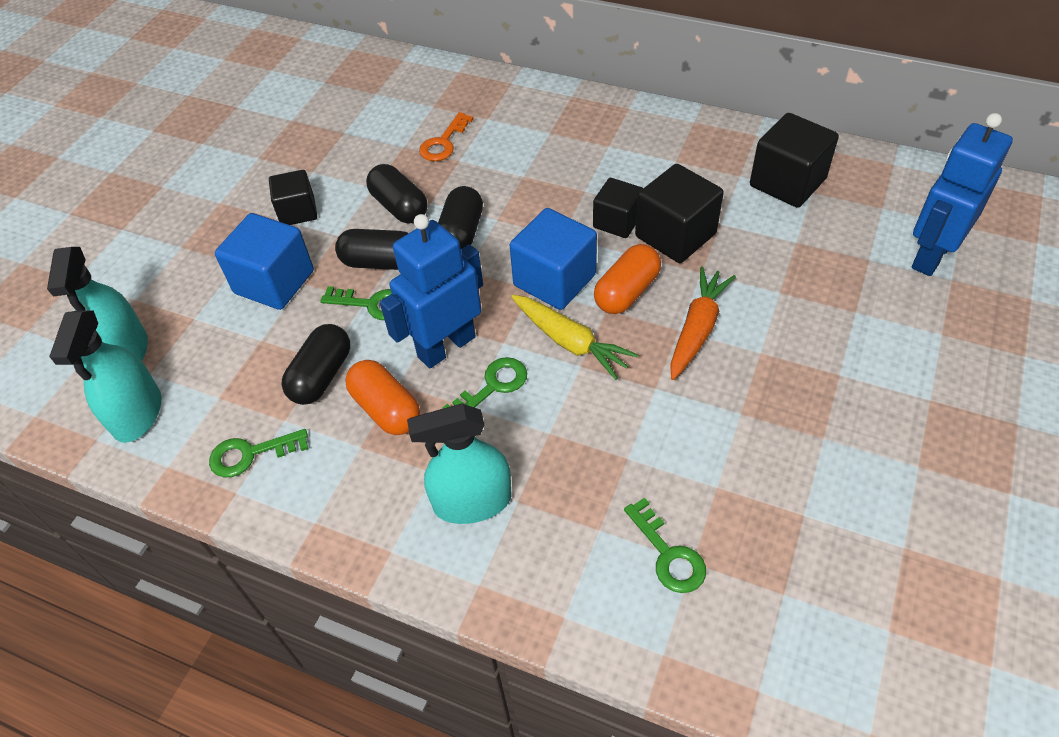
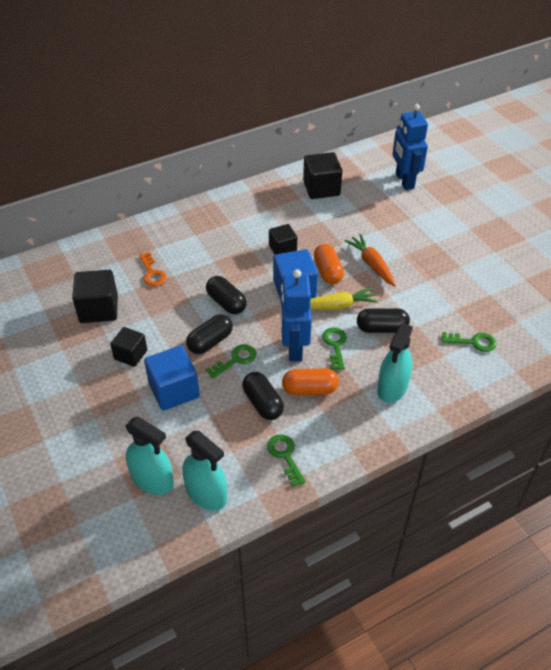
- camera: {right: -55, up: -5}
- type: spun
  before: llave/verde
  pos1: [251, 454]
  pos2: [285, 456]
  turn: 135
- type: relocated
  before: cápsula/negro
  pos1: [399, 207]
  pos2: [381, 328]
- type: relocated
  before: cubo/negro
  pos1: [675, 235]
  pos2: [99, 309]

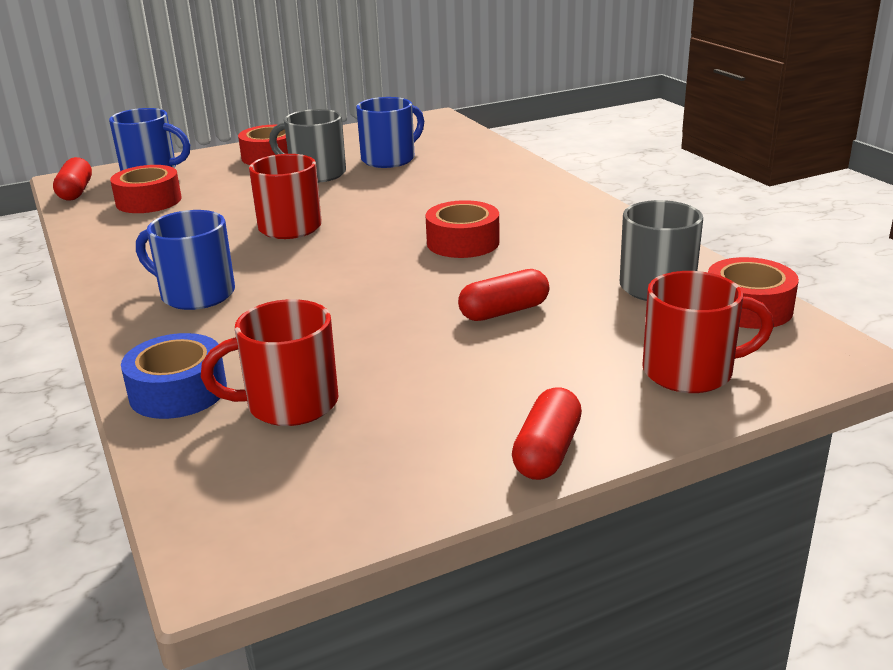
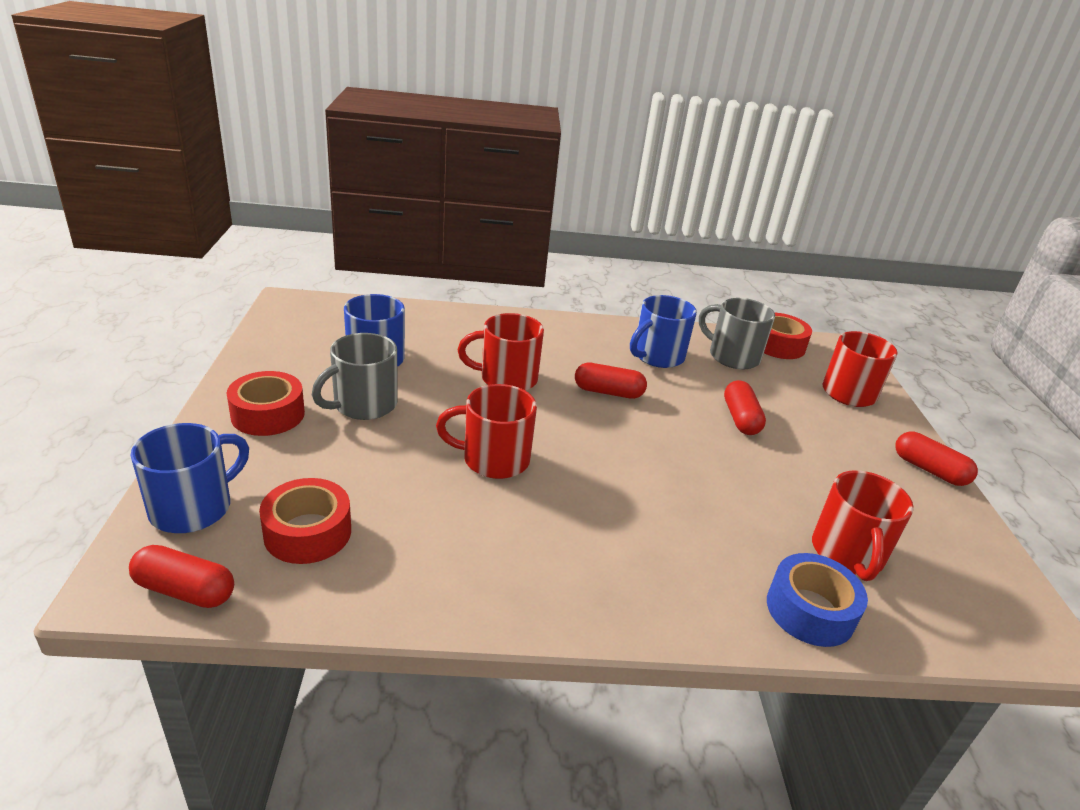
- camera: {right: -70, up: 5}
- type: relocated
  before: taza/azul
  pos1: [195, 294]
  pos2: [657, 356]
- type: exchanged
  before: cinta adhesiva/rojo
  after: cápsula/rojo
  pos1: [463, 242]
  pos2: [608, 392]
- type: appeared
  after: taza/rojo
  pos2: [506, 379]

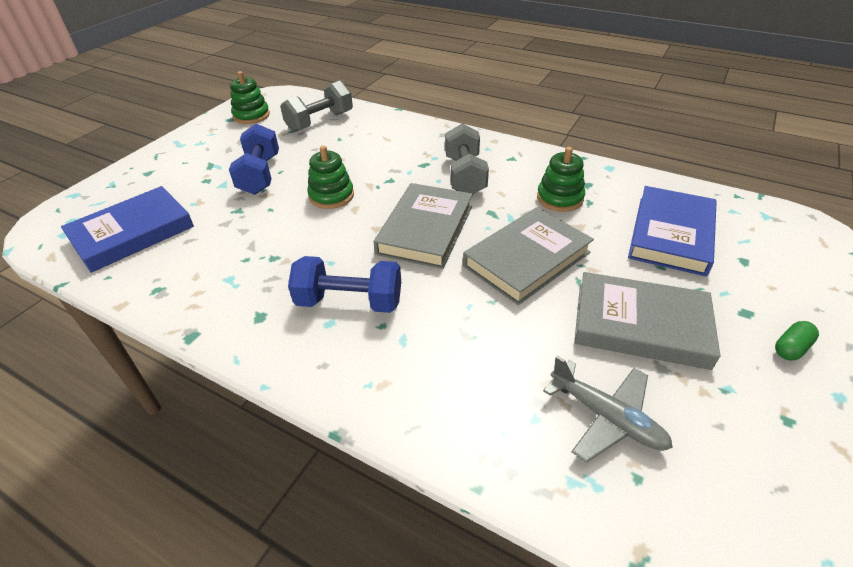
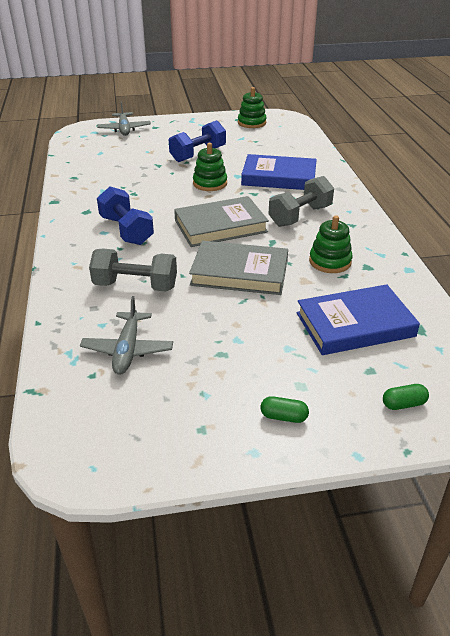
- camera: {right: 50, up: -5}
- type: relocated
  before: libro/azul
  pos1: [132, 233]
  pos2: [279, 177]
- type: relocated
  before: mancuerna/gris
  pos1: [320, 122]
  pos2: [135, 286]
- type: missing
  before: libro/gris
  pos1: [640, 325]
- type: appeared
  after: avión/gris
  pos2: [124, 129]
- type: appeared
  after: cápsula/verde
  pos2: [403, 404]

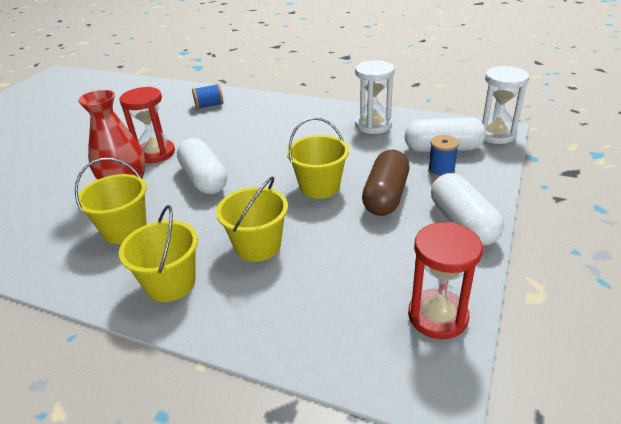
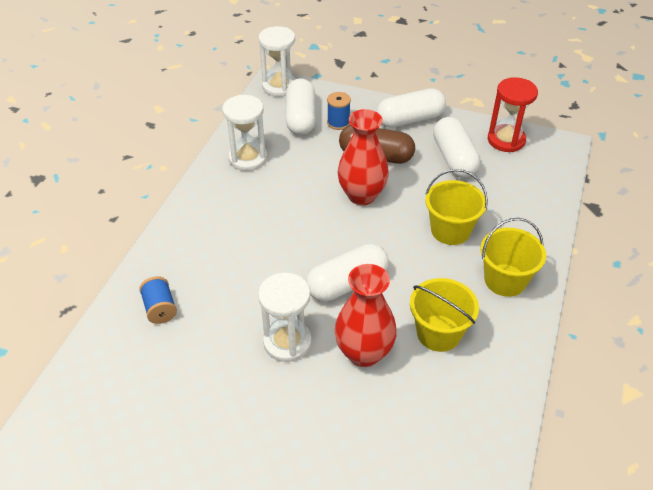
- camera: {right: -95, up: 10}
- type: colour
  before: reloj de arena/rojo
  after: reloj de arena/blanco
  pos1: [156, 153]
  pos2: [287, 342]
- type: exchanged
  before: balde/amarillo
  after: florero/rojo
  pos1: [319, 186]
  pos2: [361, 195]
- type: appeared
  after: cápsula/blanco
  pos2: [454, 158]

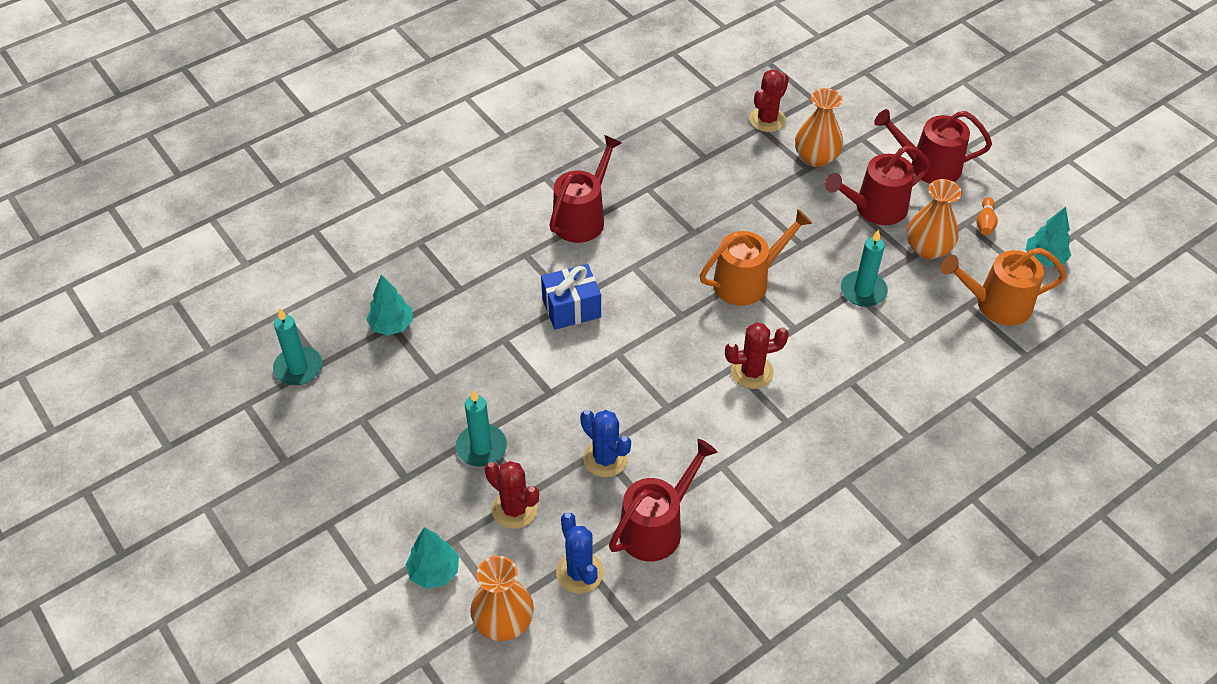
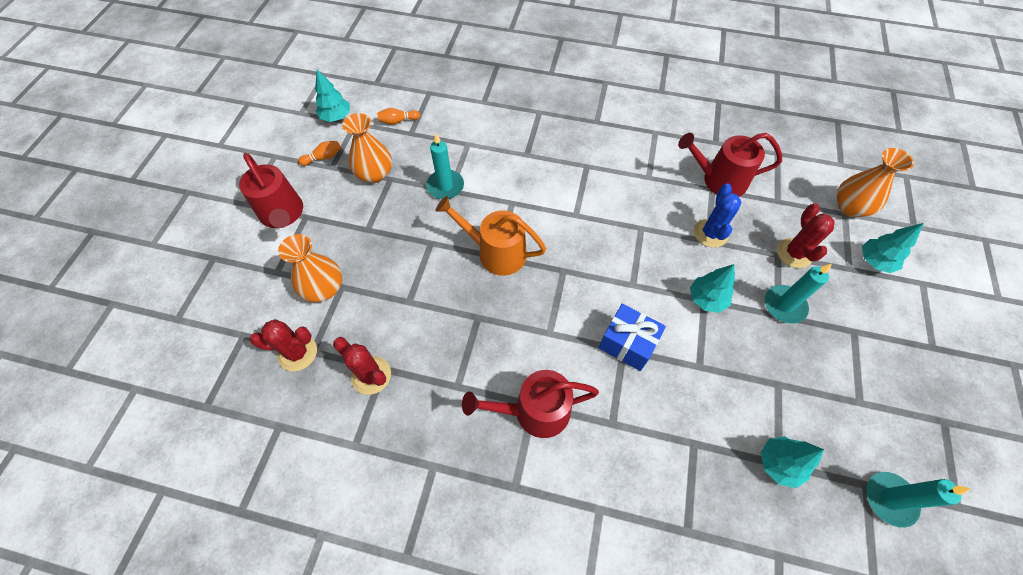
- camera: {right: -130, up: 10}
- type: missing
  before: cactus/azul
  pos1: [580, 572]
- type: relocated
  before: cactus/rojo
  pos1: [752, 372]
  pos2: [371, 375]
- type: missing
  before: regadera/rojo
  pos1: [875, 208]
- type: exchanged
  before: regadera/naranja
  after: bolo/naranja
  pos1: [996, 304]
  pos2: [398, 121]
- type: appeared
  after: árbol/turquesa
  pos2: [706, 299]

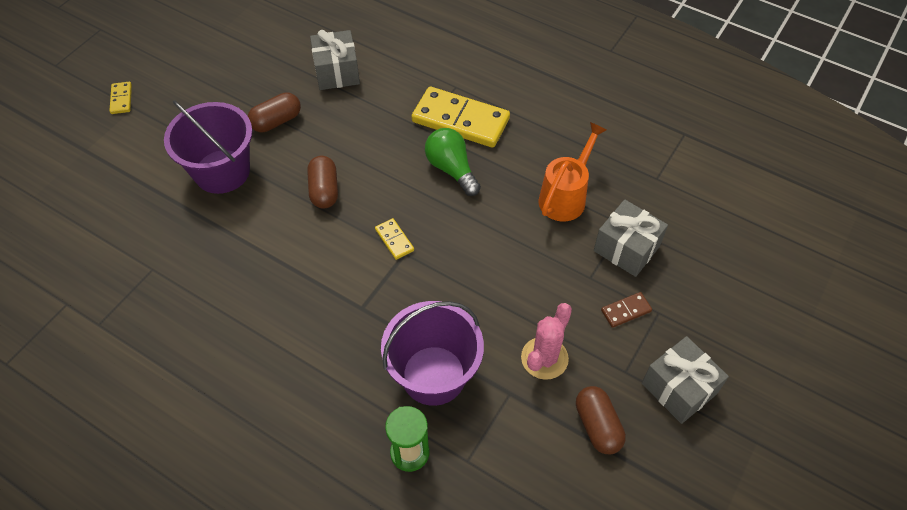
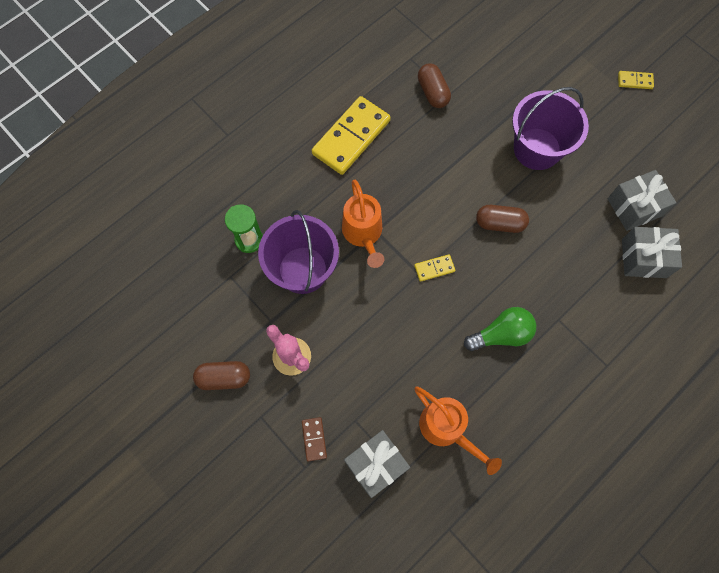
- camera: {right: 105, up: 15}
- type: relocated
  before: cápsula/marrón
  pos1: [276, 121]
  pos2: [432, 92]
- type: relocated
  before: ficha de dominó/amarillo
  pos1: [460, 120]
  pos2: [351, 137]
- type: relocated
  before: regalo/gris
  pos1: [678, 388]
  pos2: [634, 207]
- type: appeared
  after: regadera/naranja
  pos2: [363, 234]

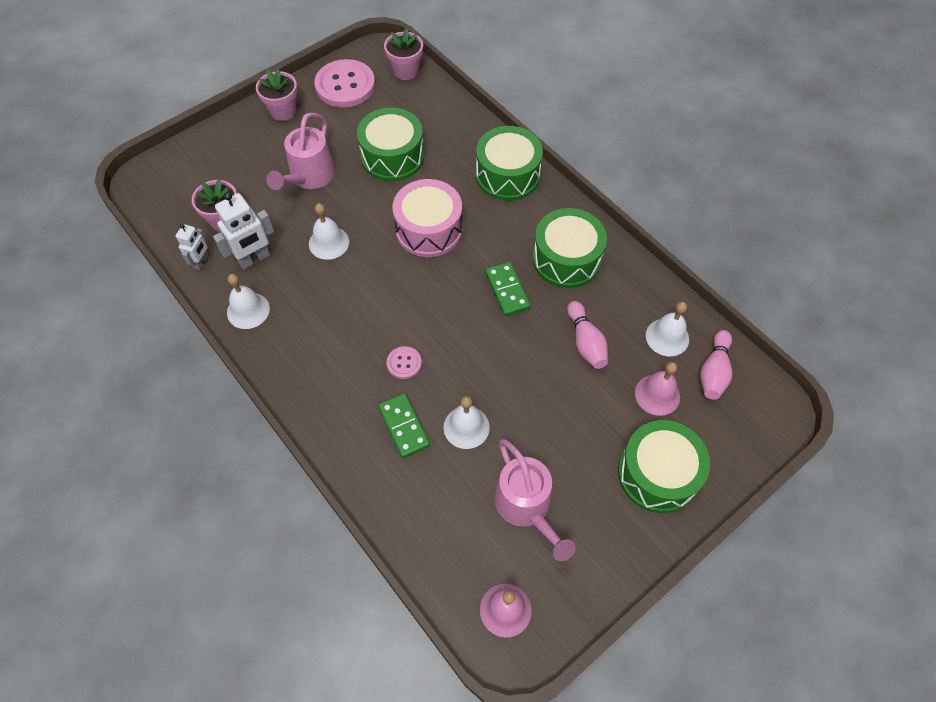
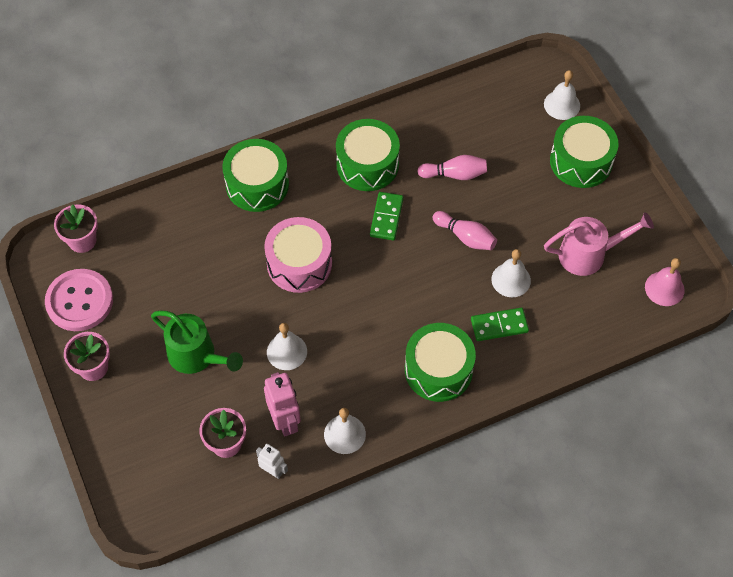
- camera: {right: -75, up: 0}
- type: colour
  before: robot/blanco
  after: robot/rosa
  pos1: [254, 259]
  pos2: [285, 421]
- type: colour
  before: regadera/rosa
  after: regadera/verde
  pos1: [309, 177]
  pos2: [197, 356]
- type: relocated
  before: tambor/verde
  pos1: [392, 157]
  pos2: [438, 370]
- type: missing
  before: botón/rosa
  pos1: [404, 363]
- type: spun
  before: ficha de dominó/verde
  pos1: [507, 290]
  pos2: [386, 217]
  turn: -75
- type: missing
  before: campana/rosa
  pos1: [657, 394]
- type: relocated
  before: campana/blanco
  pos1: [667, 337]
  pos2: [562, 105]
- type: relocated
  before: bolo/rosa
  pos1: [713, 371]
  pos2: [465, 237]

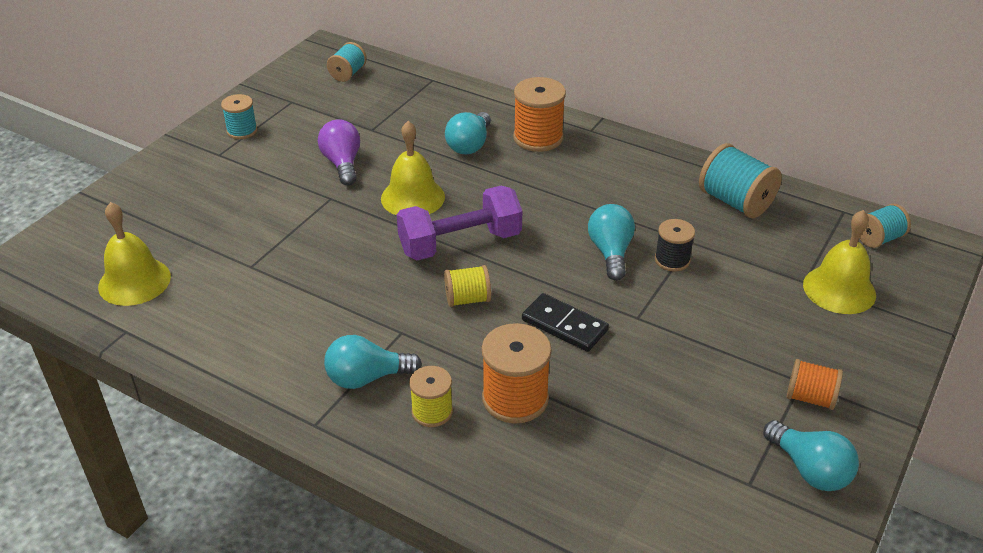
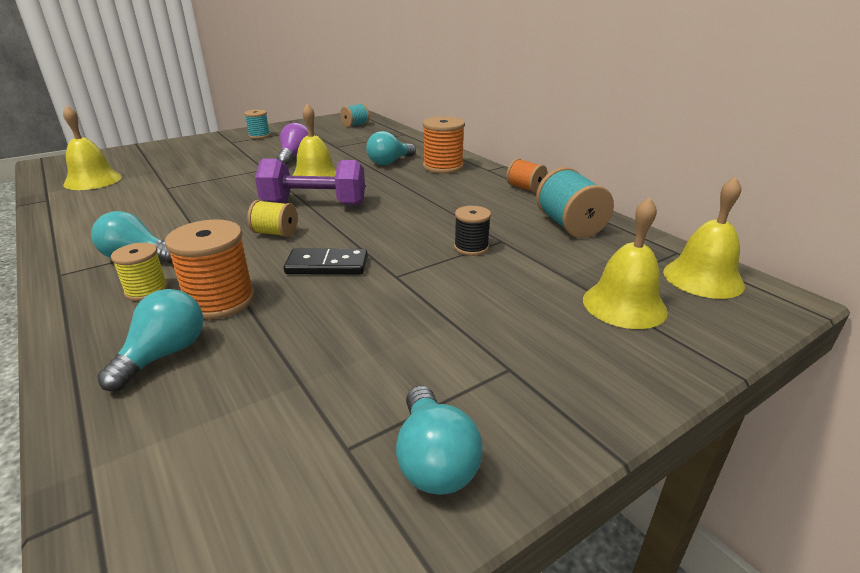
- camera: {right: 25, up: -10}
- type: spun
  before: ficha de dominó/negro
  pos1: [564, 325]
  pos2: [327, 265]
  turn: -60
- type: relocated
  before: bombilla/turquesa
  pos1: [610, 252]
  pos2: [164, 354]
- type: relocated
  before: carrete/naranja
  pos1: [810, 398]
  pos2: [525, 188]
- type: exchanged
  before: carrete/turquesa
  after: campana/amarillo
  pos1: [879, 238]
  pos2: [703, 278]

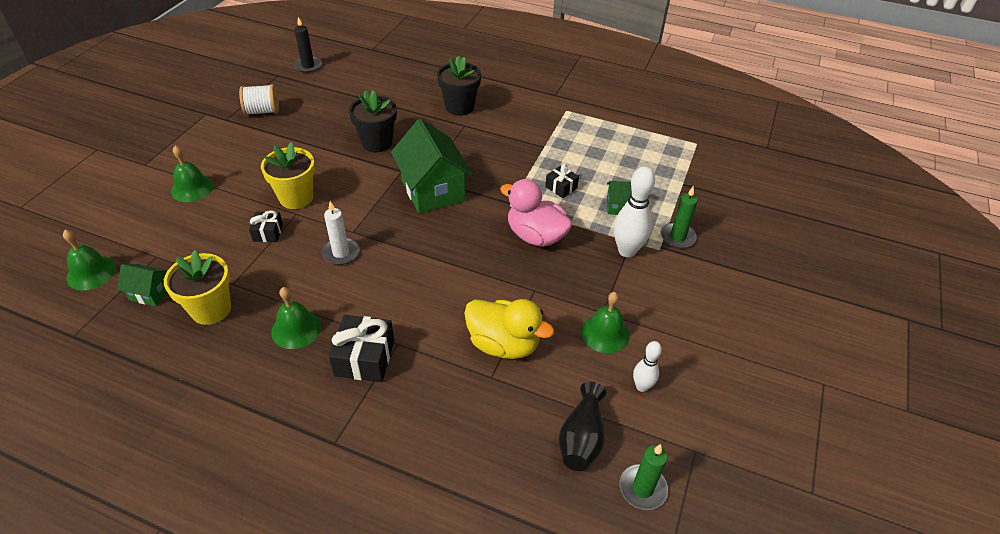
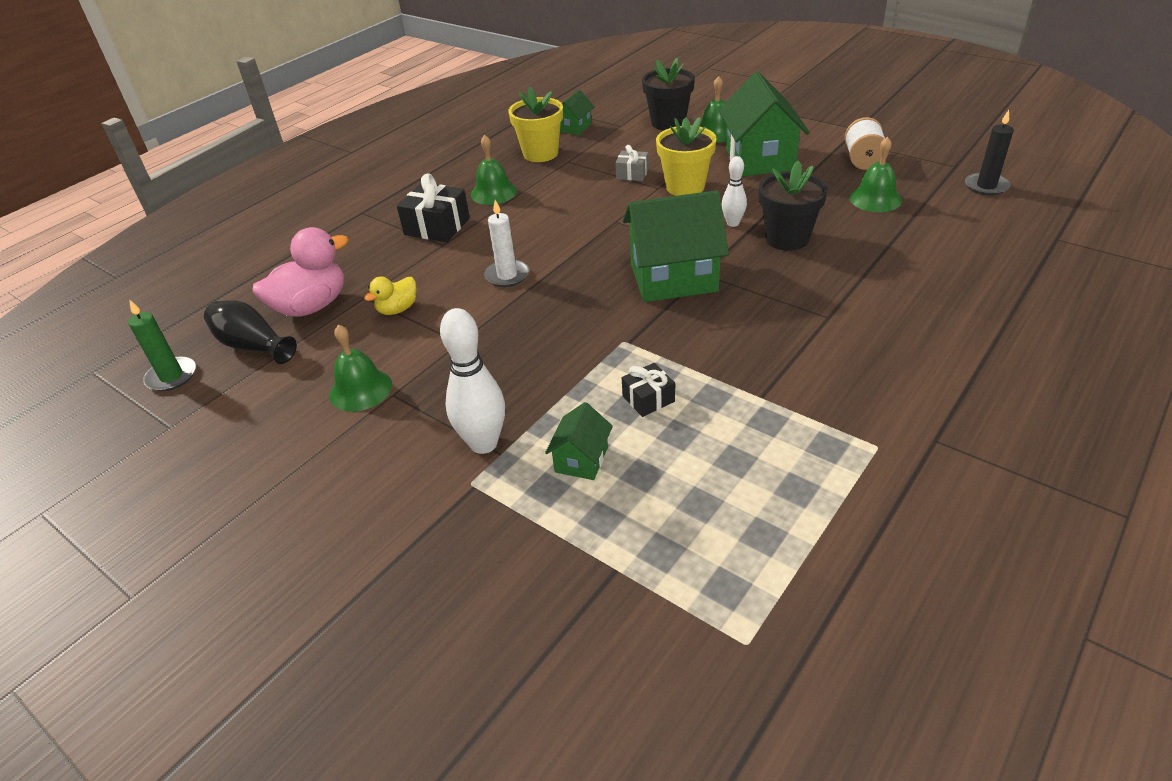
- camera: {right: 110, up: -5}
- type: relocated
  before: campana/verde
  pos1: [91, 273]
  pos2: [875, 199]
- type: colour
  before: regalo/negro
  after: regalo/gris
  pos1: [268, 233]
  pos2: [632, 174]
- type: relocated
  before: vela/blanco
  pos1: [341, 253]
  pos2: [507, 275]
- type: relocated
  before: maceta/negro
  pos1: [459, 107]
  pos2: [668, 123]
- type: size
  before: pato/amarillo
  pos1: [503, 344]
  pos2: [398, 309]
  scale: 0.54
- type: relocated
  before: pato/rosa
  pos1: [535, 236]
  pos2: [311, 306]
- type: relocated
  before: bolo/blanco
  pos1: [642, 386]
  pos2: [733, 223]
- type: missing
  before: vela/verde
  pos1: [677, 237]
- type: appeared
  after: casa/verde
  pos2: [759, 159]

